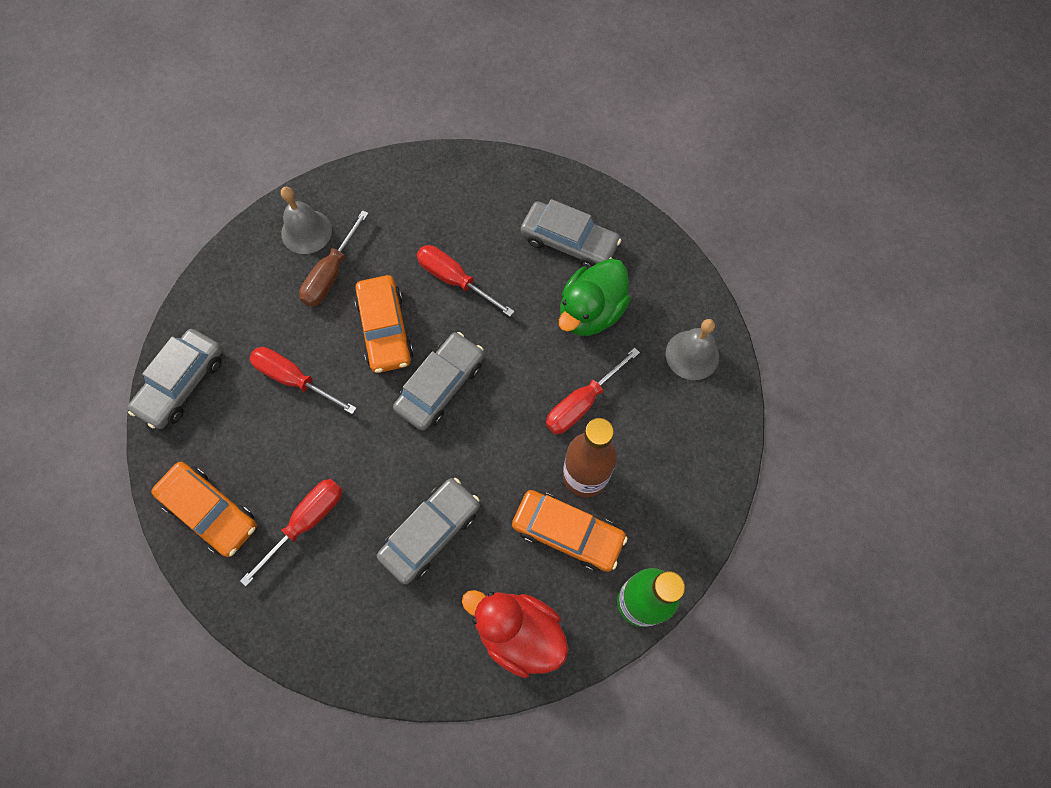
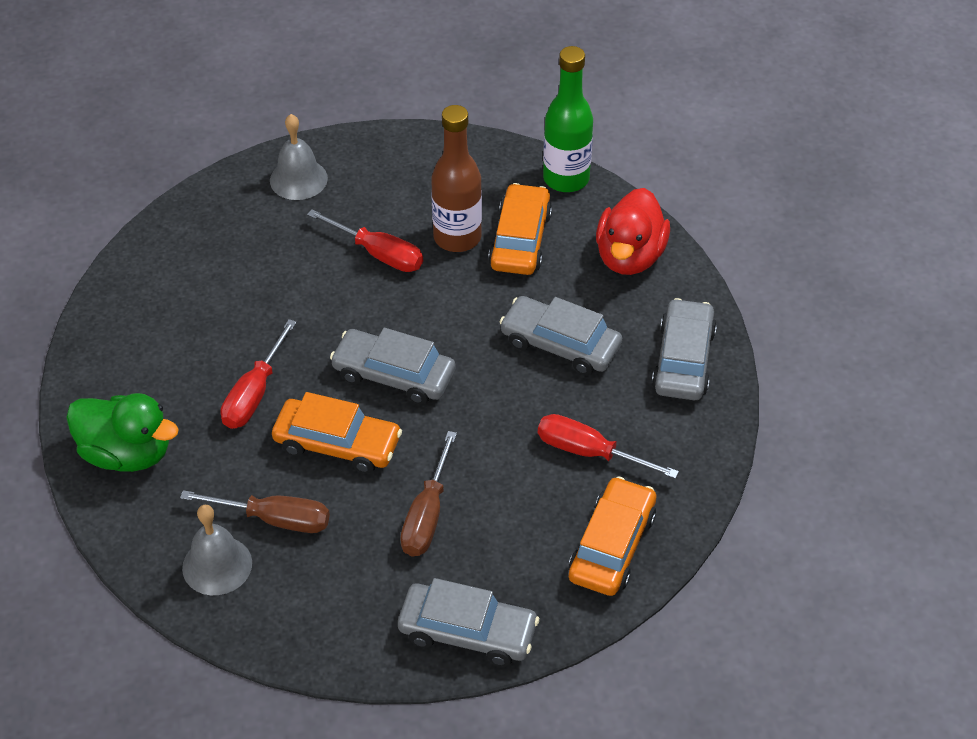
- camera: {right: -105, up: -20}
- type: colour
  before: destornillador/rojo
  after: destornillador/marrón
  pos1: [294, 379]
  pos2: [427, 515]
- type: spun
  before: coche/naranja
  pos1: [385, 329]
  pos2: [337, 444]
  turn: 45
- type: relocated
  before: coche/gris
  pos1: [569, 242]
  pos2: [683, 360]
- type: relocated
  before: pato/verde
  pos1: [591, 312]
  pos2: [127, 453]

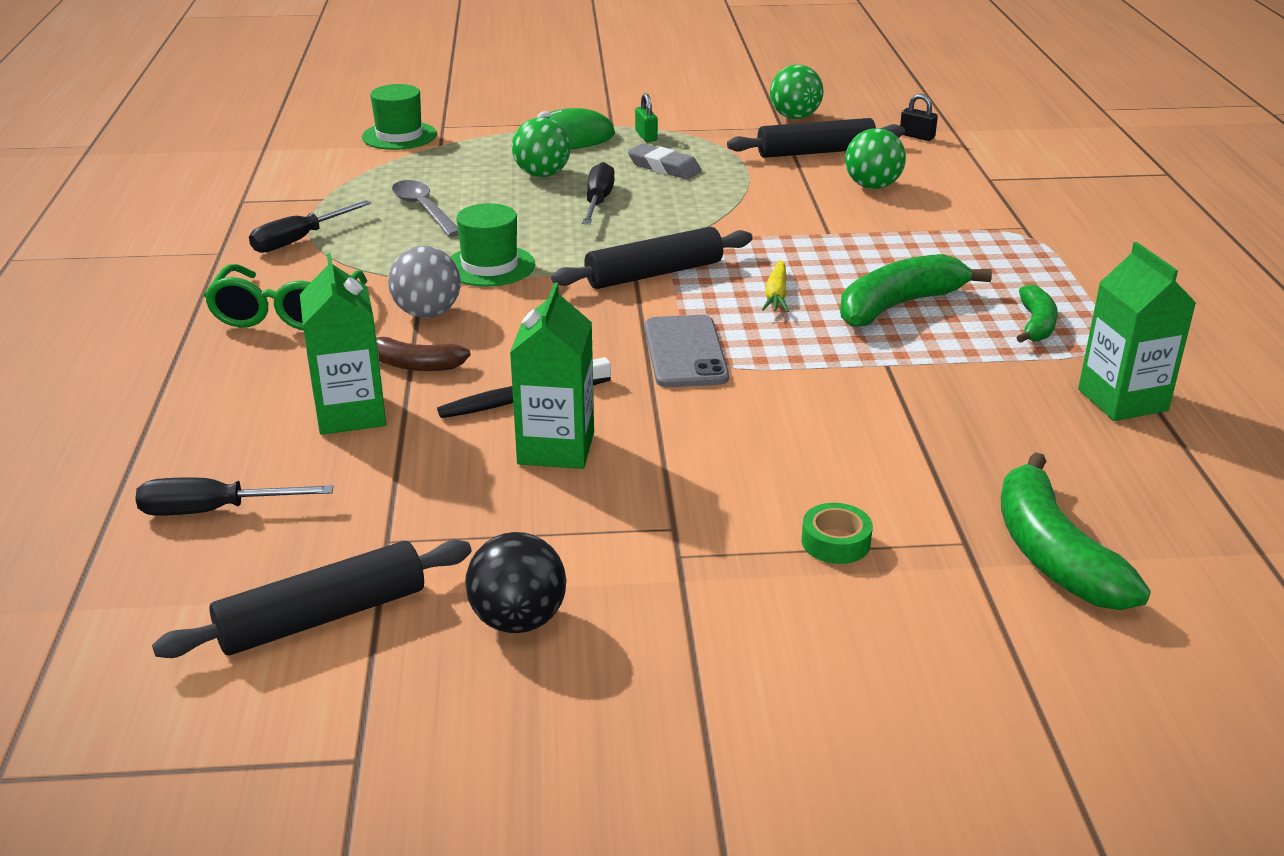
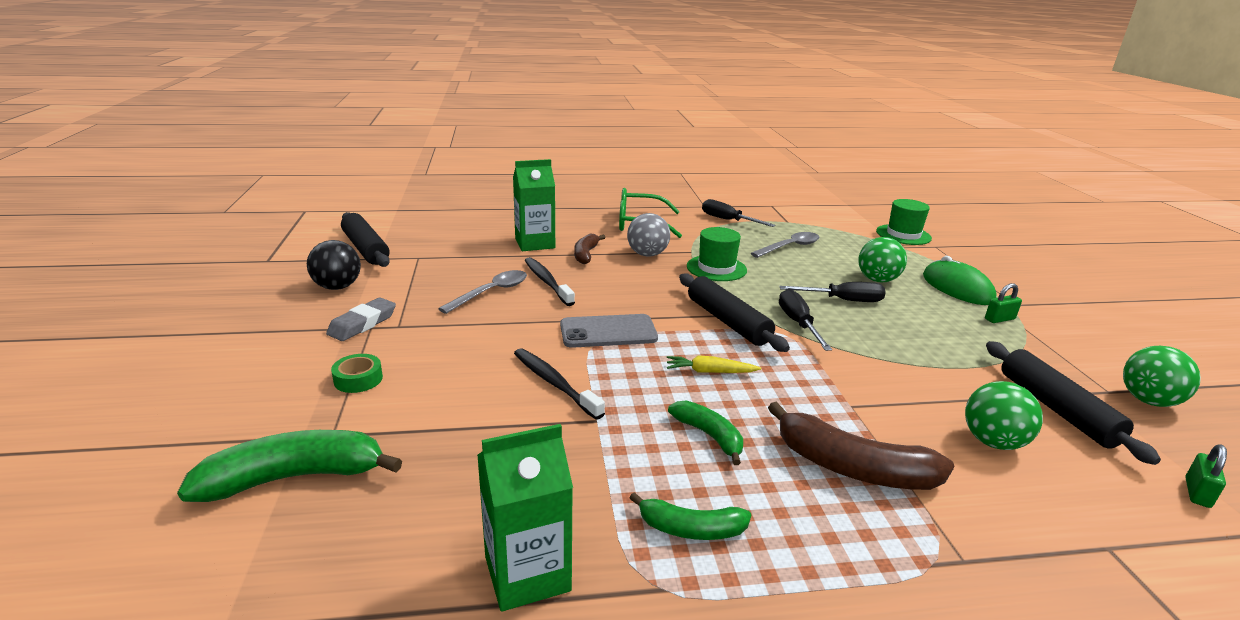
- camera: {right: 85, up: -5}
- type: relocated
  before: destornillador/negro
  pos1: [214, 511]
  pos2: [798, 323]
- type: exchanged
  before: cartón de leche/verde
  after: cuchara/gris
  pos1: [556, 448]
  pos2: [491, 292]
- type: relocated
  before: goma de borrar/gris
  pos1: [664, 167]
  pos2: [362, 324]
- type: size
  before: plátano/verde
  pos1: [899, 305]
  pos2: [709, 436]
  scale: 0.59
- type: colour
  before: candado/negro
  after: candado/verde
  pos1: [917, 136]
  pos2: [1197, 493]
- type: appeared
  after: cepillo de dientes/negro
  pos2: [554, 383]
- type: appeared
  after: plátano/marrón
  pos2: [852, 467]

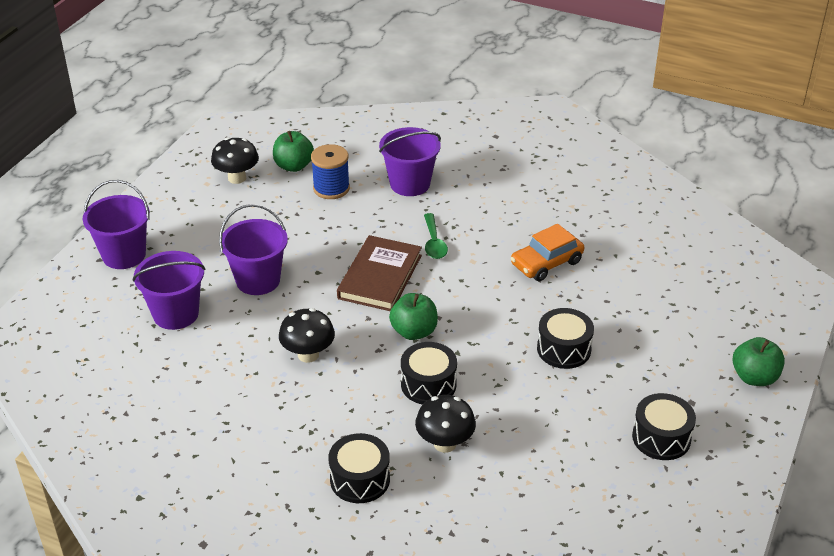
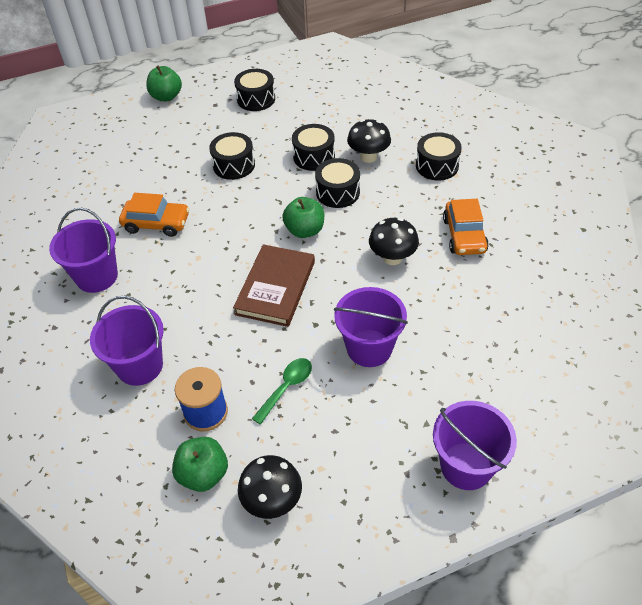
- camera: {right: -135, up: 10}
- type: relocated
  before: balde/morado
  pos1: [176, 314]
  pos2: [97, 276]
- type: spun
  before: libro/marrón
  pos1: [380, 277]
  pos2: [276, 288]
  turn: -45
- type: relocated
  before: cuchara/verde
  pos1: [434, 243]
  pos2: [286, 387]
- type: appeared
  after: tambor/negro
  pos2: [314, 157]
- type: appeared
  after: coche/naranja
  pos2: [464, 235]

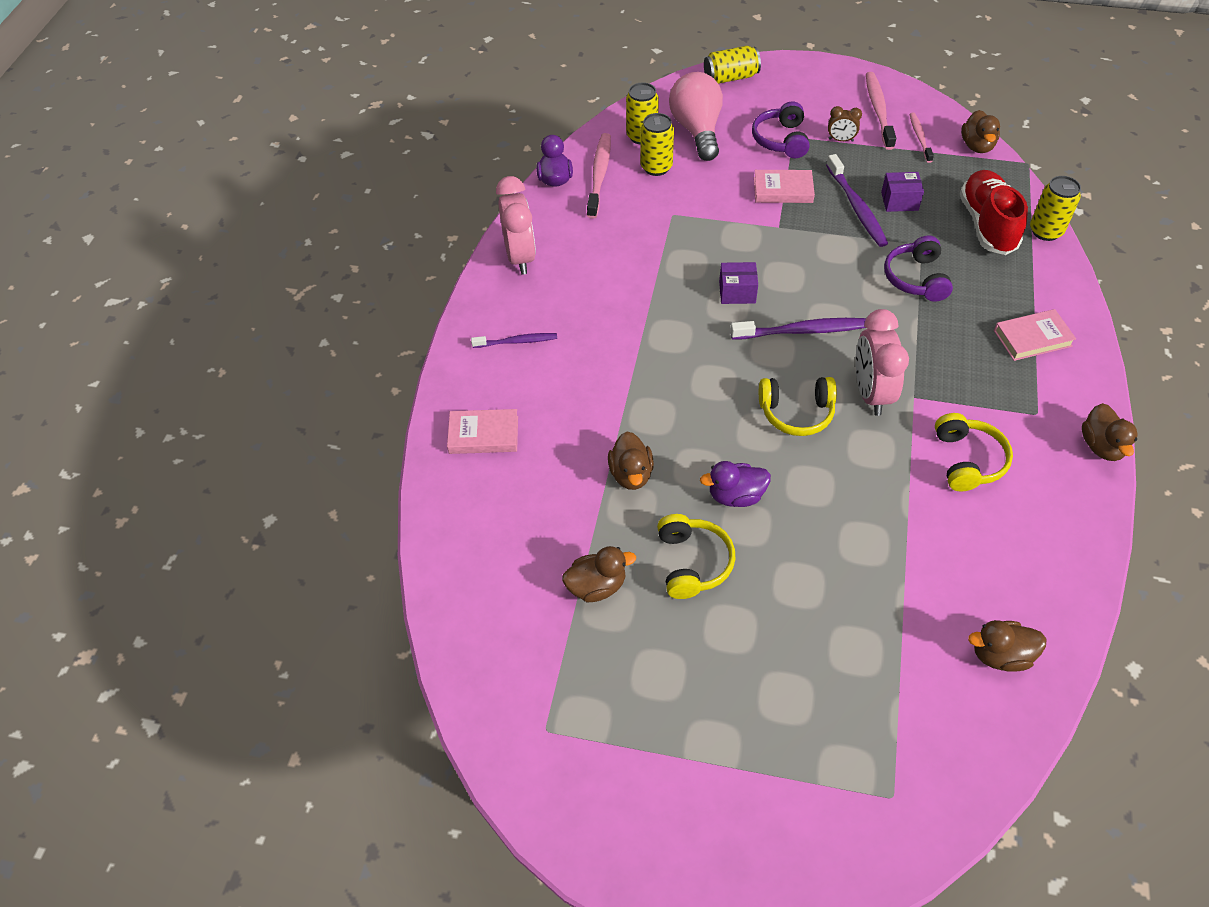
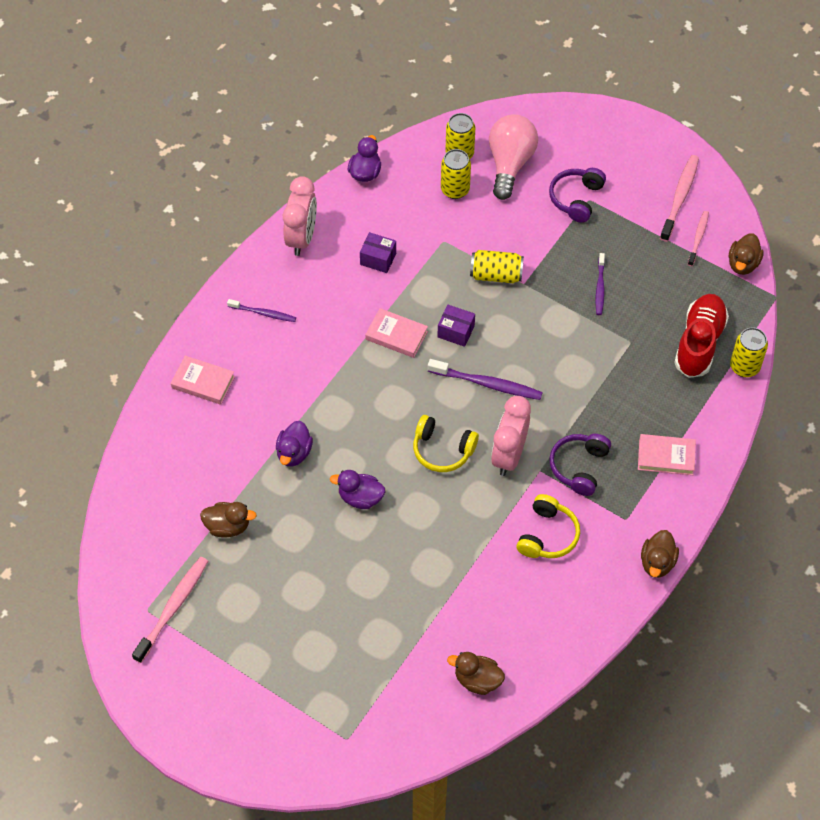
- camera: {right: 20, up: 5}
- type: relocated
  before: cepillo de dientes/rosa
  pos1: [599, 175]
  pos2: [173, 608]
- type: colour
  before: pato/marrón
  after: pato/morado
  pos1: [631, 474]
  pos2: [294, 453]
- type: missing
  before: auriculares/amarillo
  pos1: [692, 562]
- type: relocated
  before: lata/amarillo
  pos1: [730, 77]
  pos2: [496, 275]
- type: relocated
  before: libro/rosa
  pos1: [783, 190]
  pos2: [396, 335]
- type: size
  before: cepillo de dientes/morado
  pos1: [856, 207]
  pos2: [600, 287]
  scale: 0.62
- type: missing
  before: despertador/marrón
  pos1: [841, 140]
- type: relocated
  before: caja/morado
  pos1: [899, 201]
  pos2: [378, 259]
- type: relocated
  before: auriculares/morado
  pos1: [916, 278]
  pos2: [579, 467]

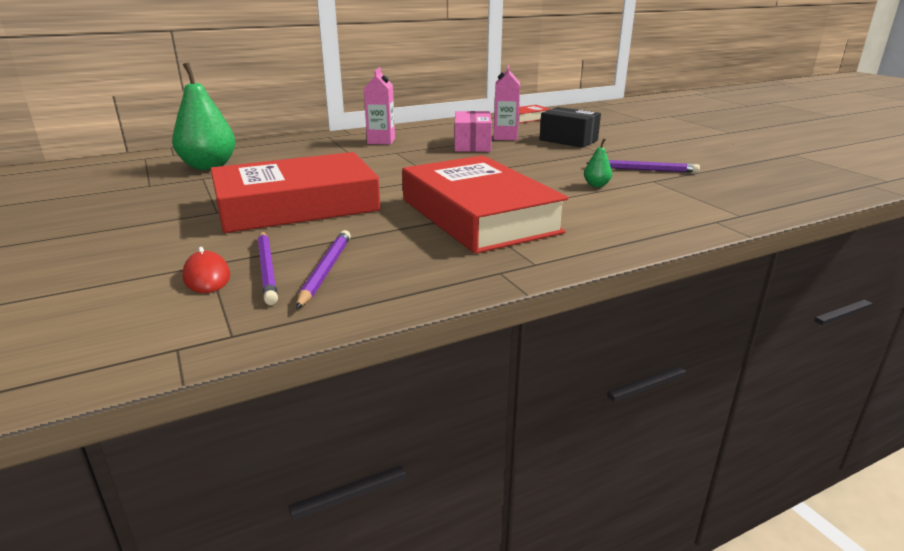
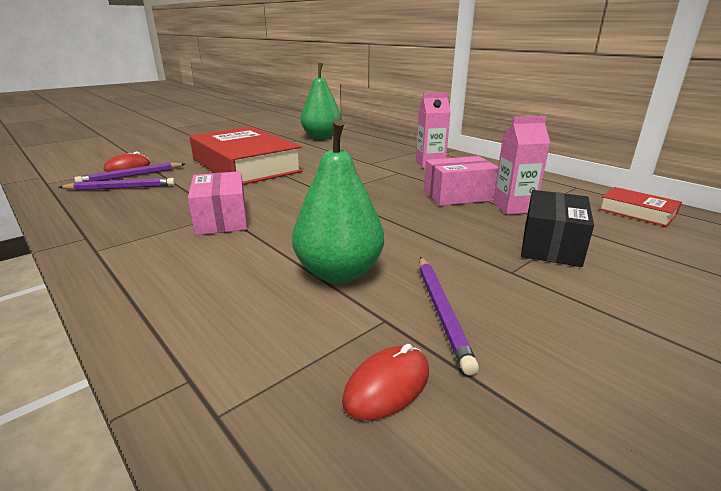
- camera: {right: 75, up: 0}
- type: exchanged
  before: libro/rojo
  after: caja/rosa
  pos1: [479, 215]
  pos2: [222, 219]
- type: size
  before: pera/verde
  pos1: [596, 185]
  pos2: [339, 272]
  scale: 2.29
- type: appeared
  after: ratón/rojo
  pos2: [387, 385]

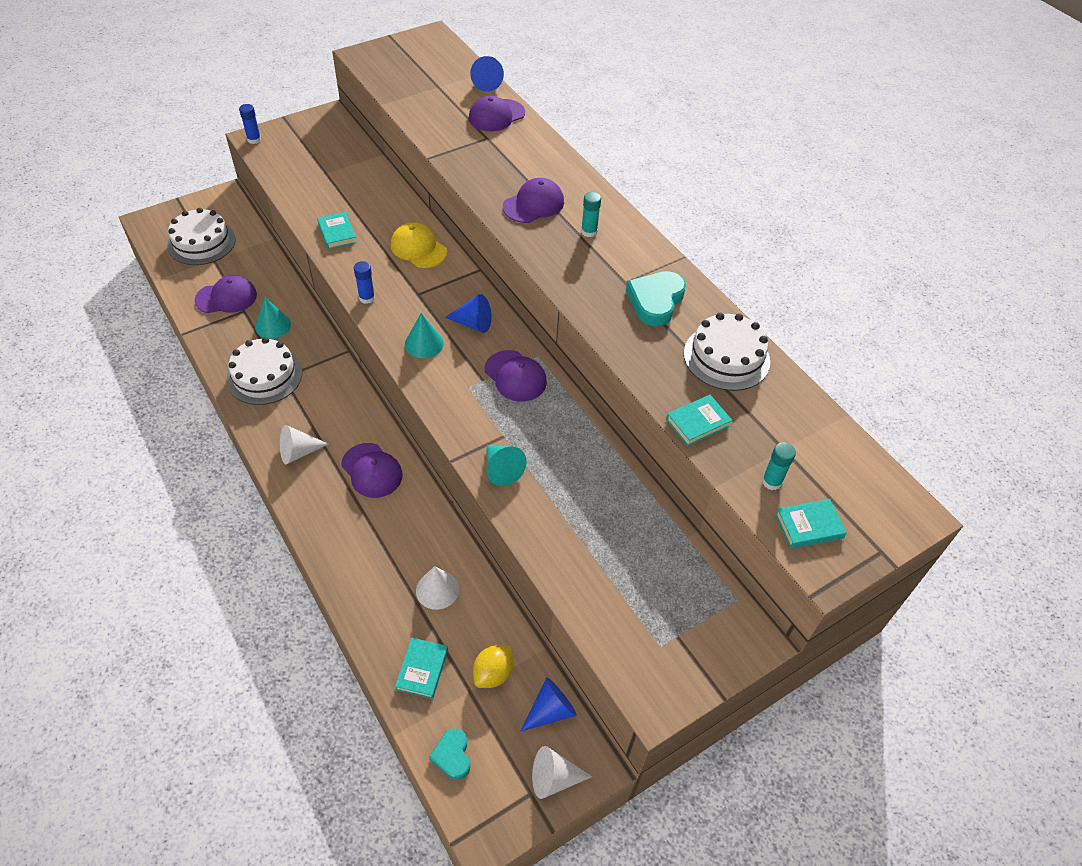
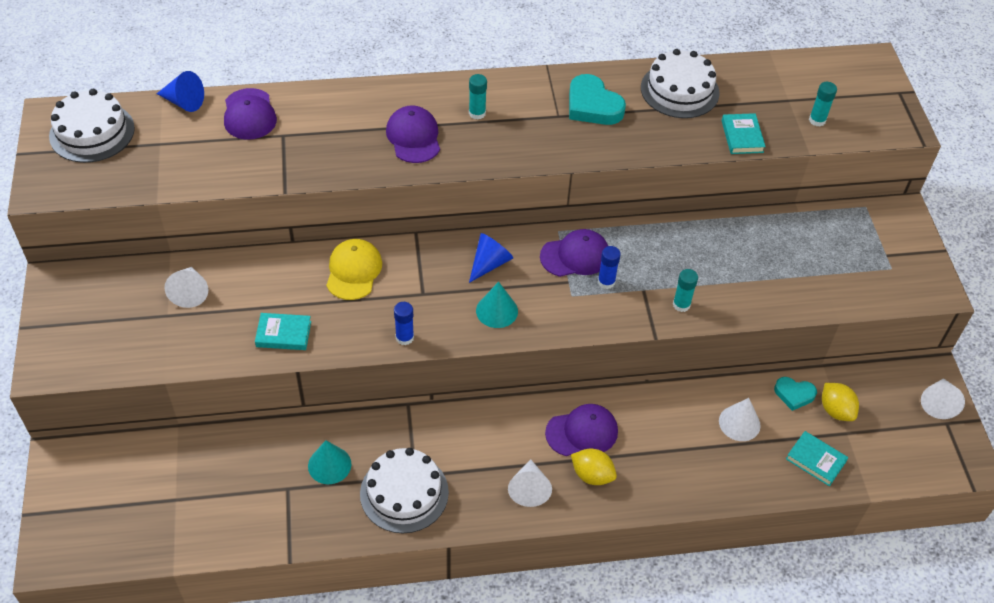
- camera: {right: -65, up: 0}
- type: relocated
  before: tarta/blanco
  pos1: [201, 242]
  pos2: [92, 132]
- type: missing
  before: gorra/morado
  pos1: [226, 297]
- type: relocated
  before: barra de pegamento/azul
  pos1: [254, 139]
  pos2: [606, 282]
- type: spun
  before: gorra/amarillo
  pos1: [418, 248]
  pos2: [353, 271]
  turn: 120
- type: relocated
  before: corazón/turquesa
  pos1: [452, 756]
  pos2: [794, 394]
- type: exchanged
  before: cono/turquesa
  after: barra de pegamento/turquesa
  pos1: [501, 469]
  pos2: [681, 305]
- type: missing
  before: cono/azul
  pos1: [550, 710]
- type: missing
  before: libro/turquesa
  pos1: [809, 526]
- type: appeared
  after: cono/blanco
  pos2: [190, 292]
- type: appeared
  after: limón/amarillo
  pos2: [592, 475]

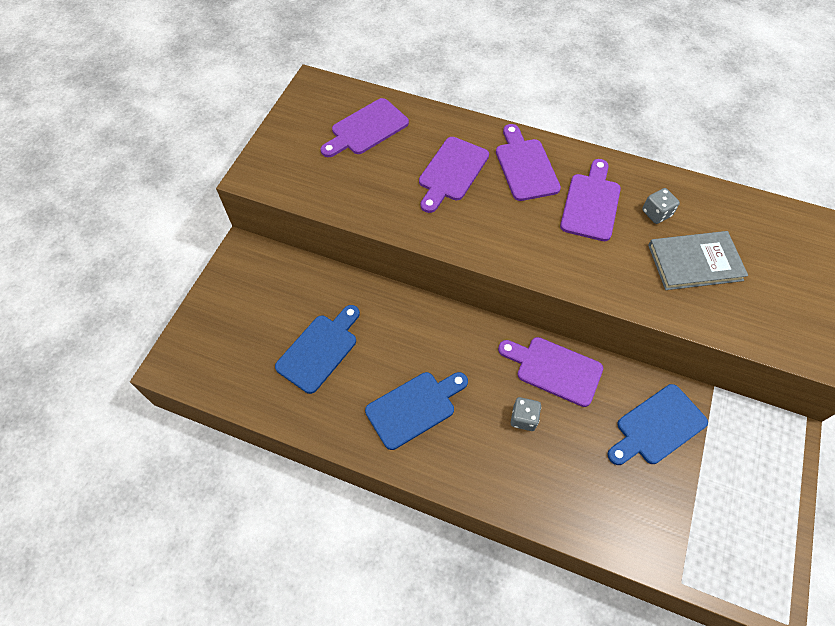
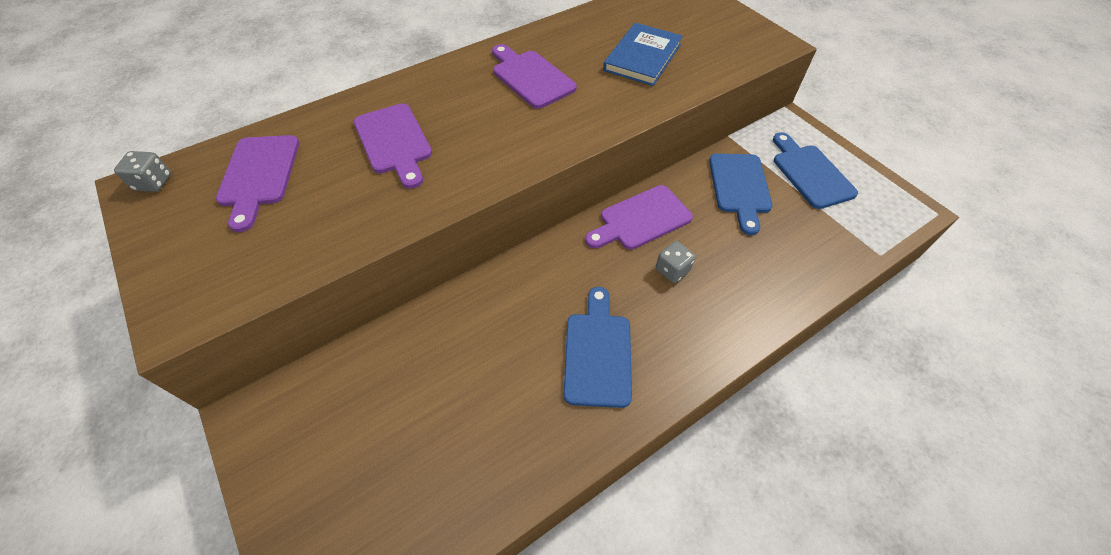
- camera: {right: -55, up: -5}
- type: relocated
  before: tabla de cortar/azul
  pos1: [319, 350]
  pos2: [810, 173]
- type: missing
  before: tabla de cortar/morado
  pos1: [525, 166]
- type: relocated
  before: dado/gris
  pos1: [656, 213]
  pos2: [153, 182]
- type: colour
  before: libro/gris
  after: libro/azul
  pos1: [695, 262]
  pos2: [642, 57]

